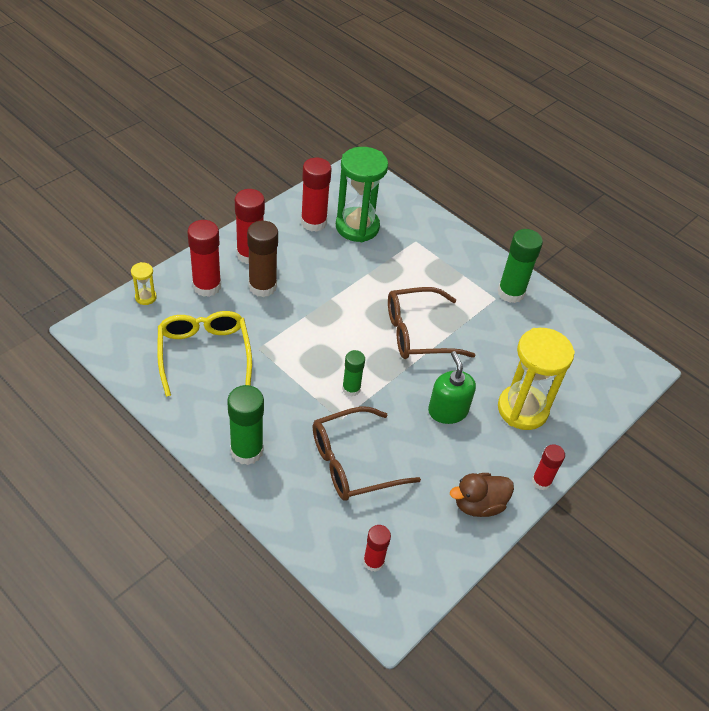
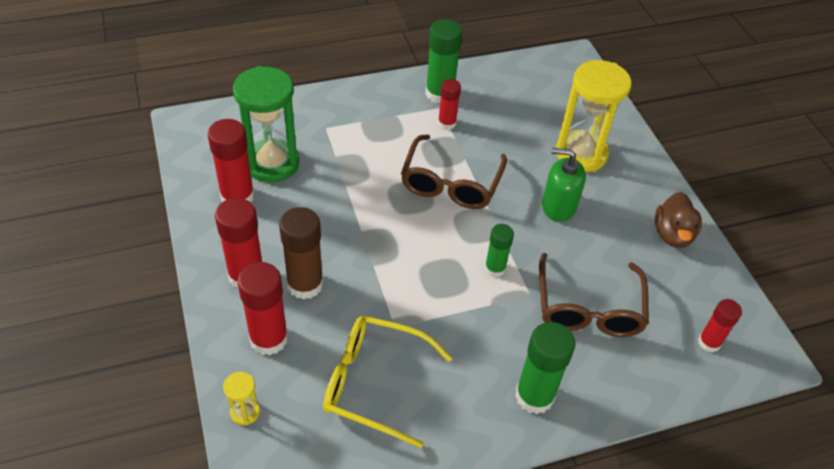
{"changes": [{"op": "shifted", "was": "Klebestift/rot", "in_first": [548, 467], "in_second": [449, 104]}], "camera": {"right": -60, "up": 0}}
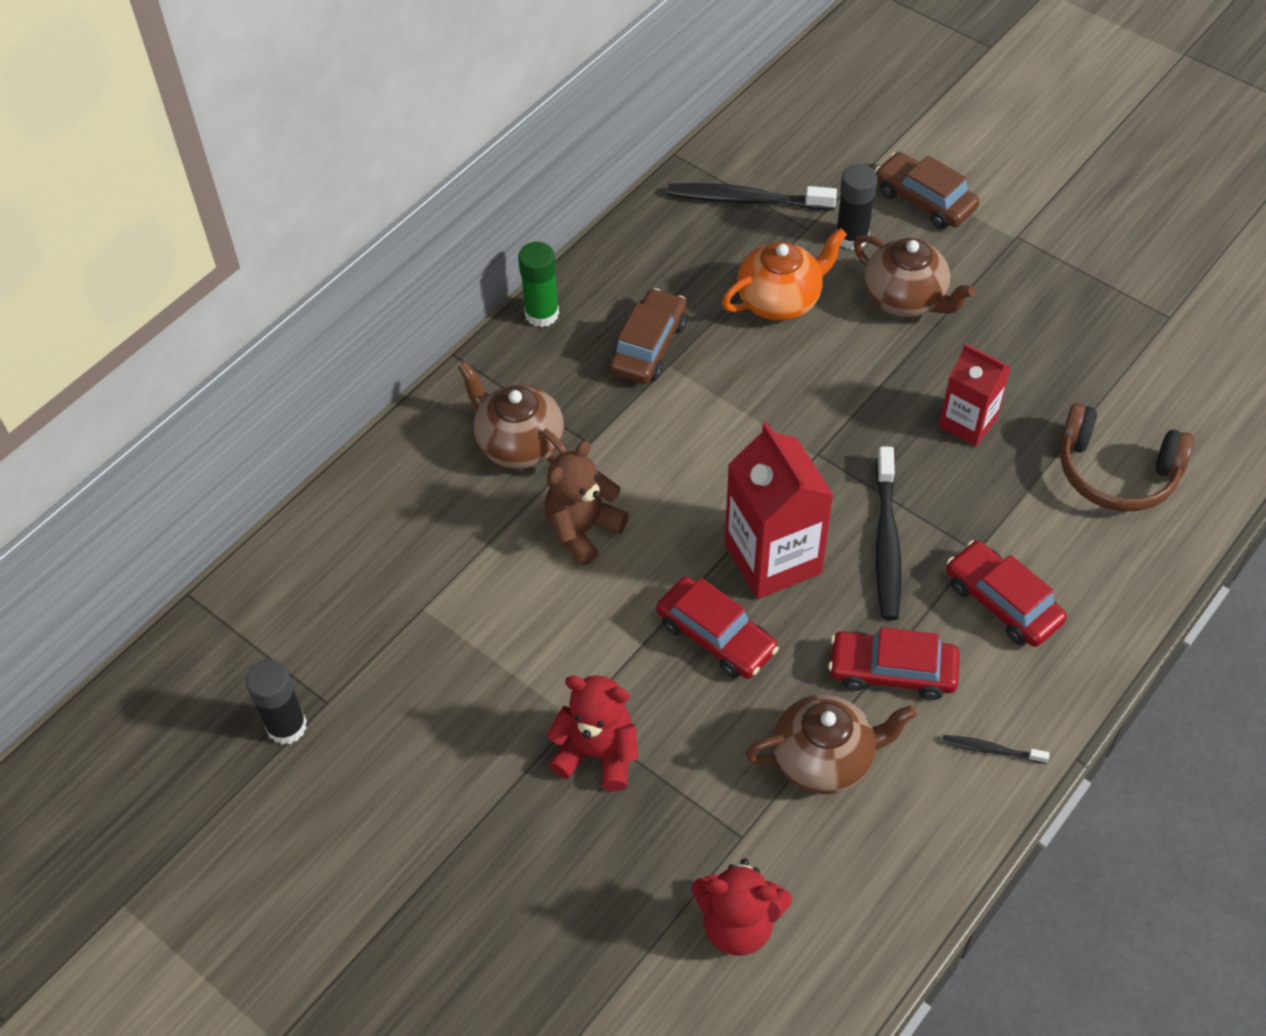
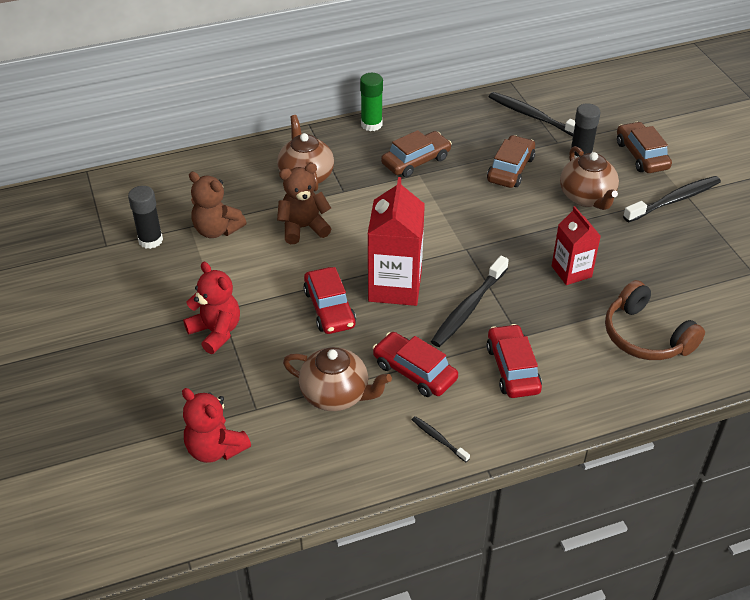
{"changes": [{"op": "shifted", "was": "Klebestift/schwarz", "in_first": [276, 702], "in_second": [145, 217]}, {"op": "swapped", "was": "Teekanne/orange", "now": "Auto/braun", "in_first": [784, 274], "in_second": [511, 161]}, {"op": "new", "now": "Teddybär/braun", "in_second": [218, 205]}, {"op": "new", "now": "Zahnbürste/schwarz", "in_second": [672, 199]}], "camera": {"right": 30, "up": -10}}
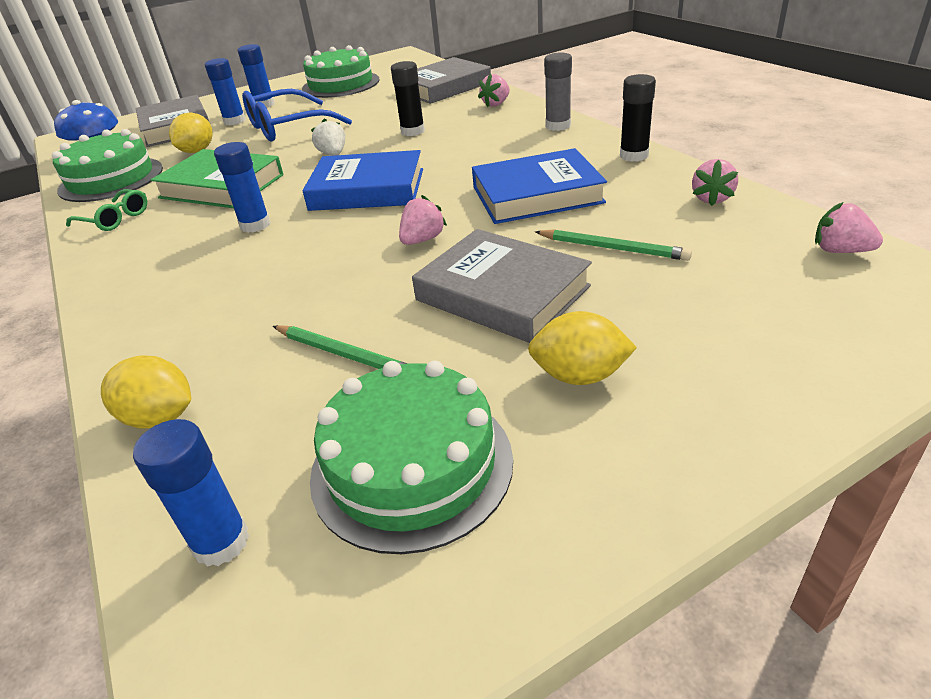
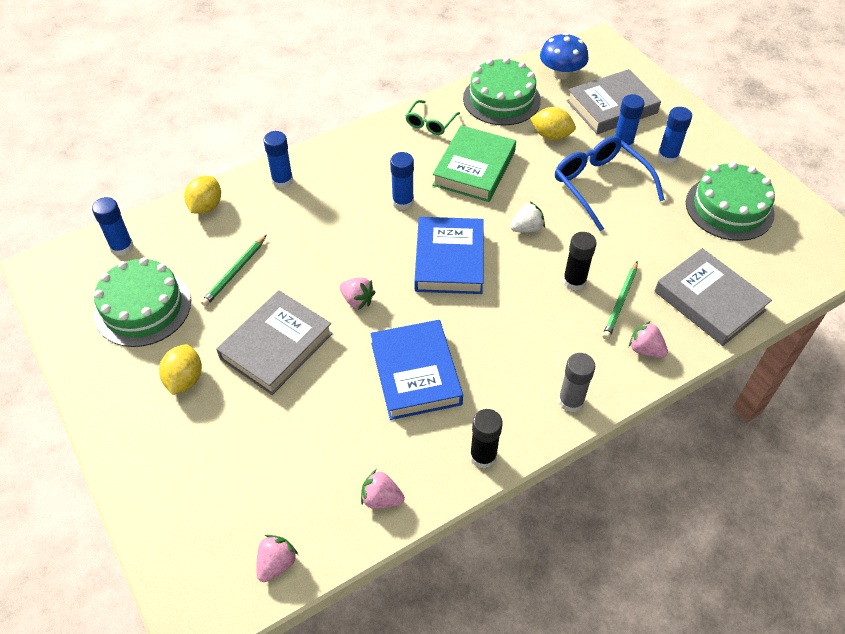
{"changes": [{"op": "shifted", "was": "Bleistift/grün", "in_first": [613, 245], "in_second": [620, 300]}, {"op": "new", "now": "Klebestift/blau", "in_second": [278, 160]}], "camera": {"right": 85, "up": 15}}
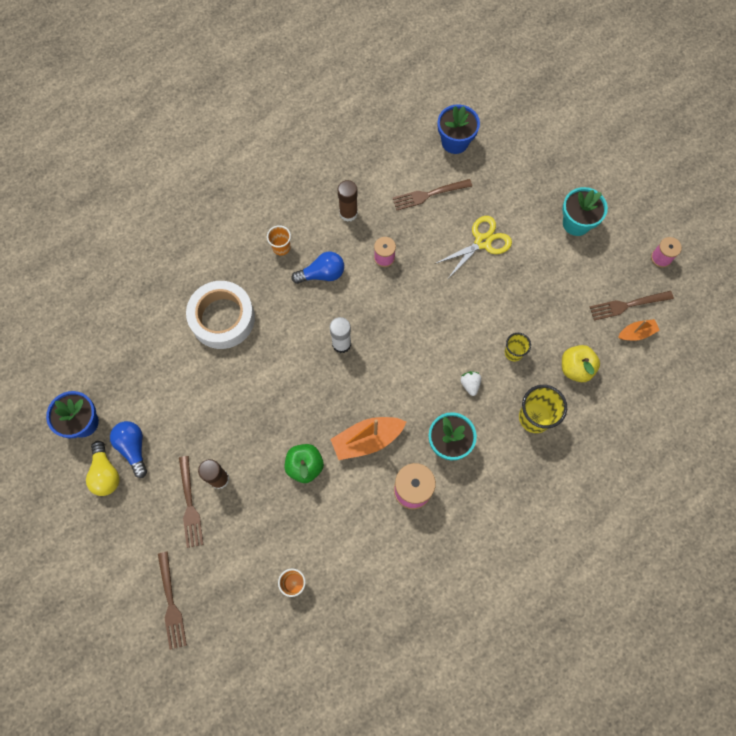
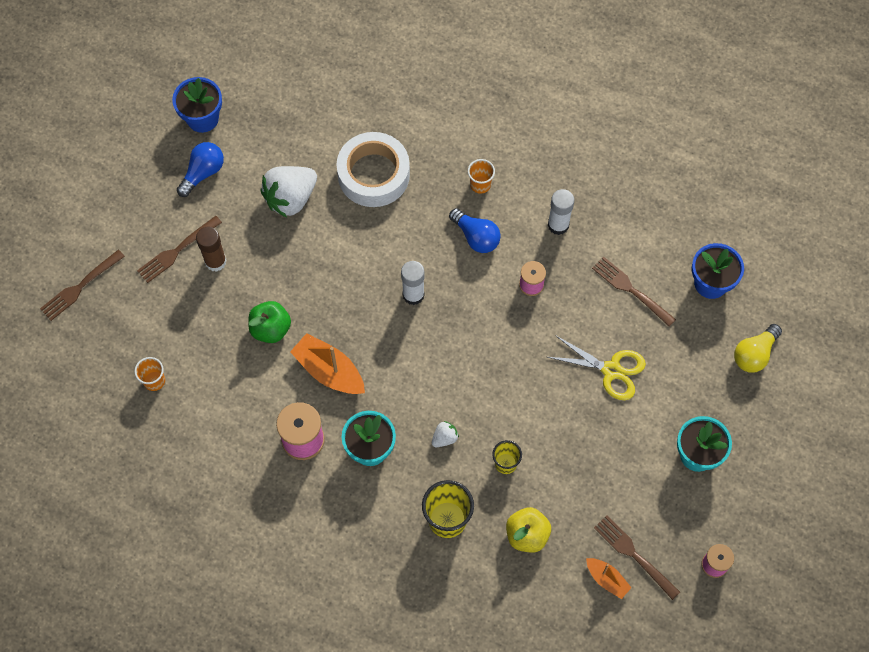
{"changes": [{"op": "shifted", "was": "Glühbirne/gelb", "in_first": [103, 468], "in_second": [758, 348]}, {"op": "repainted", "was": "Klebestift/braun", "now": "Klebestift/weiß", "in_first": [347, 201], "in_second": [561, 212]}, {"op": "new", "now": "Erdbeere/weiß", "in_second": [288, 192]}], "camera": {"right": 60, "up": -5}}
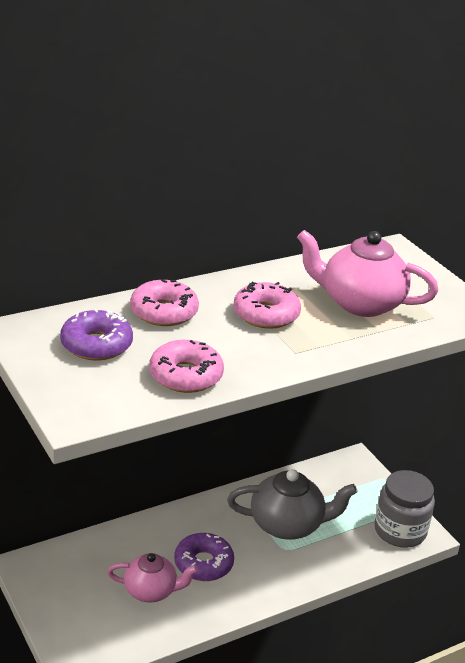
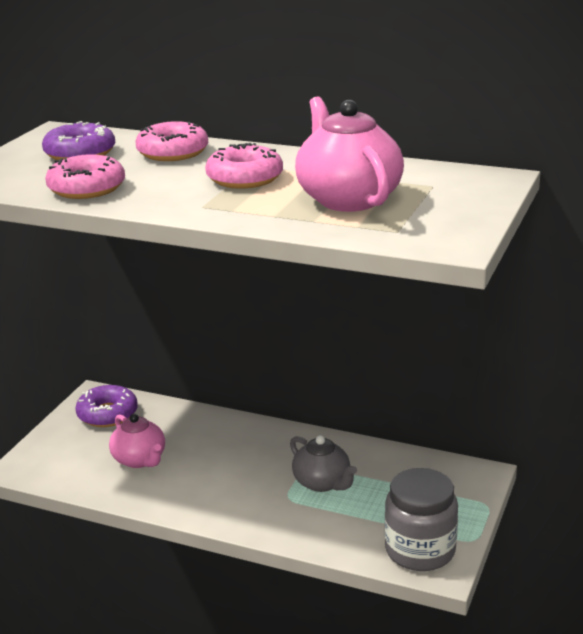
{"changes": [{"op": "shifted", "was": "Donut/lila", "in_first": [204, 557], "in_second": [106, 406]}, {"op": "scaled", "was": "Teekanne/grau", "in_first": [292, 504], "in_second": [323, 463], "ratio": 0.65}], "camera": {"right": 55, "up": -5}}
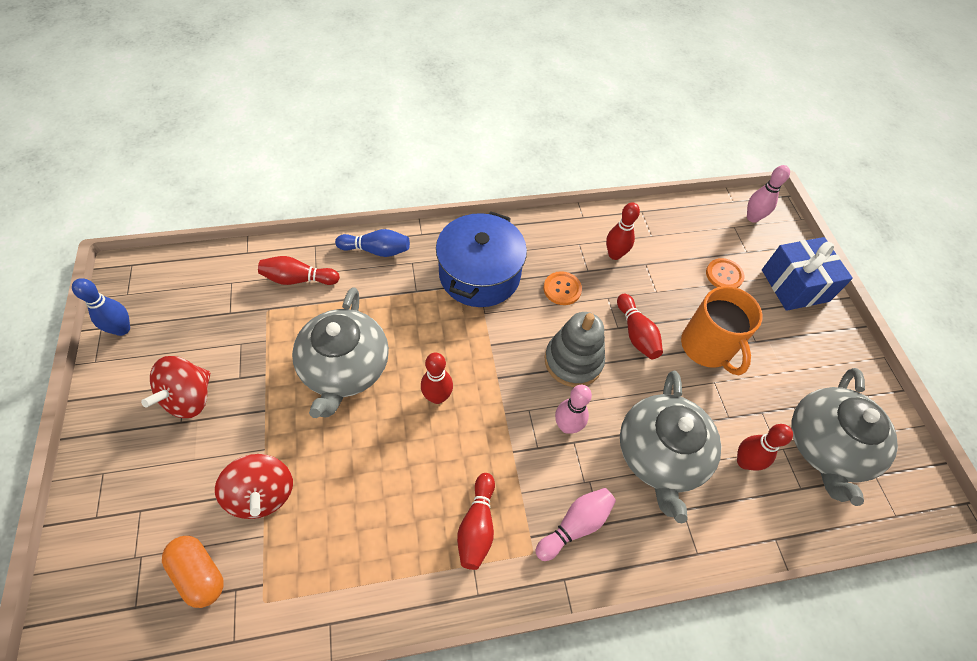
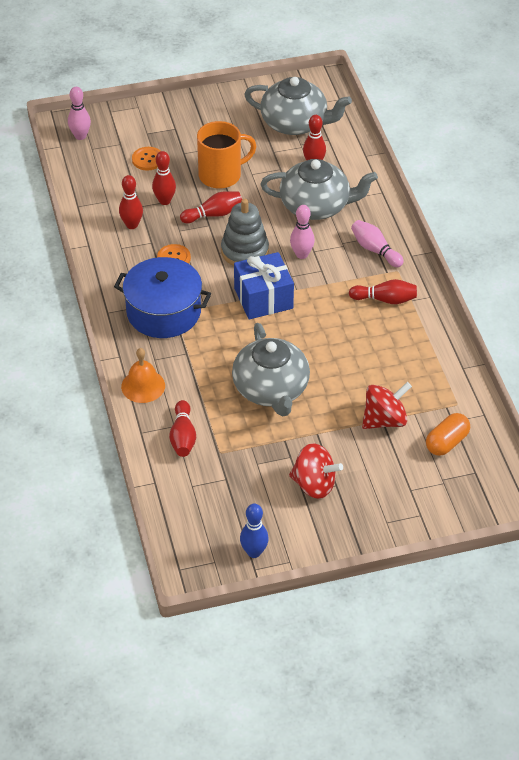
{"changes": [{"op": "rotated", "was": "Teekanne/grau", "in_first": [340, 352], "in_second": [271, 369], "clockwise": 75}, {"op": "swapped", "was": "Bowlingkegel/blau", "now": "Glocke/orange", "in_first": [372, 243], "in_second": [143, 375]}, {"op": "shifted", "was": "Bowlingkegel/rot", "in_first": [437, 378], "in_second": [164, 178]}, {"op": "shifted", "was": "Geschenk/blau", "in_first": [807, 274], "in_second": [264, 285]}], "camera": {"right": -90, "up": -10}}
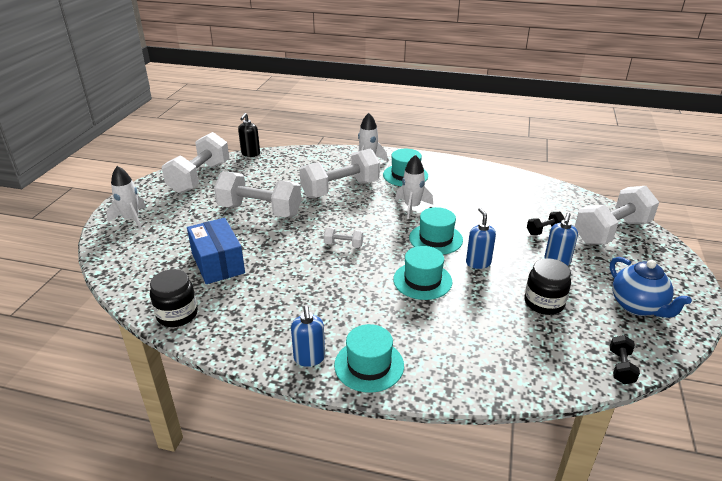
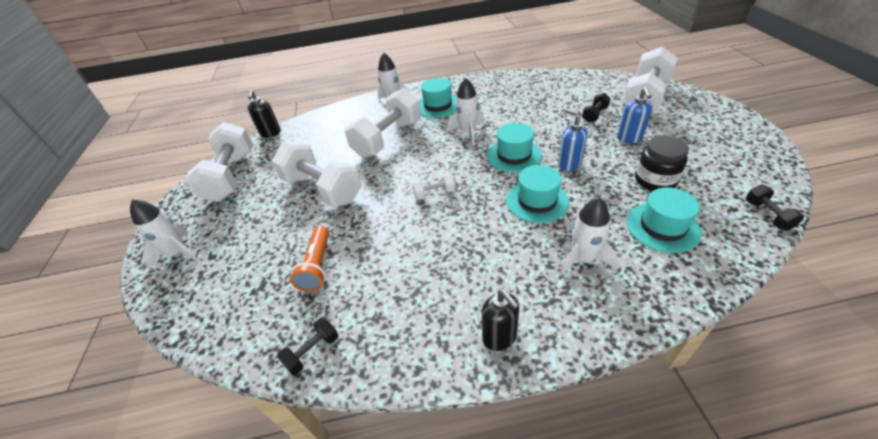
{"changes": [{"op": "swapped", "was": "Einmachglas/schwarz", "now": "Hantel/schwarz", "in_first": [174, 298], "in_second": [307, 346]}, {"op": "swapped", "was": "Schachtel/blau", "now": "Taschenlampe/orange", "in_first": [216, 251], "in_second": [309, 259]}, {"op": "rotated", "was": "Hantel/weiß", "in_first": [257, 194], "in_second": [317, 174], "clockwise": 45}, {"op": "repainted", "was": "Seifenspender/blau", "now": "Seifenspender/schwarz", "in_first": [308, 336], "in_second": [500, 320]}, {"op": "shifted", "was": "Hut/türkis", "in_first": [369, 358], "in_second": [664, 220]}, {"op": "gone", "was": "Teekanne/blau", "in_first": [651, 287]}, {"op": "new", "now": "Rakete/weiß", "in_second": [588, 236]}], "camera": {"right": -20, "up": 10}}
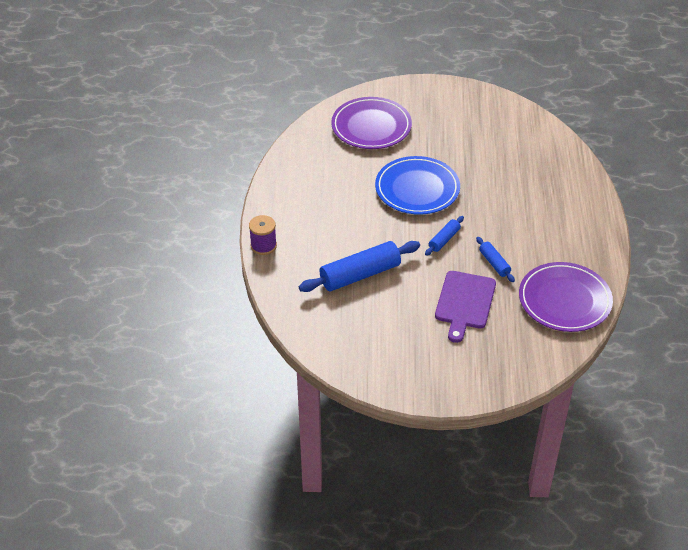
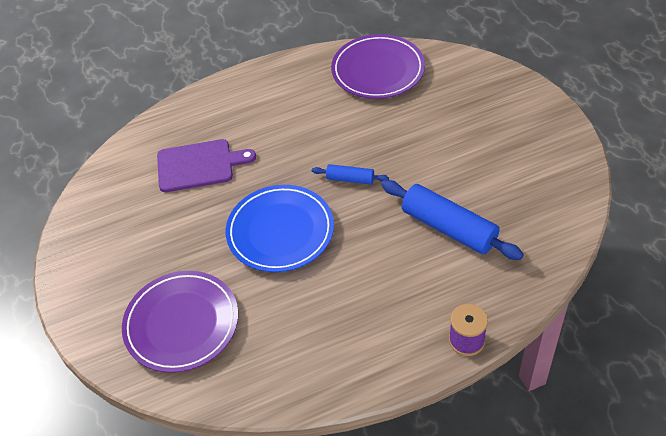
{"changes": [{"op": "shifted", "was": "Schneidebrett/lila", "in_first": [465, 307], "in_second": [206, 165]}, {"op": "gone", "was": "Nudelholz/blau", "in_first": [495, 259]}], "camera": {"right": -110, "up": 5}}
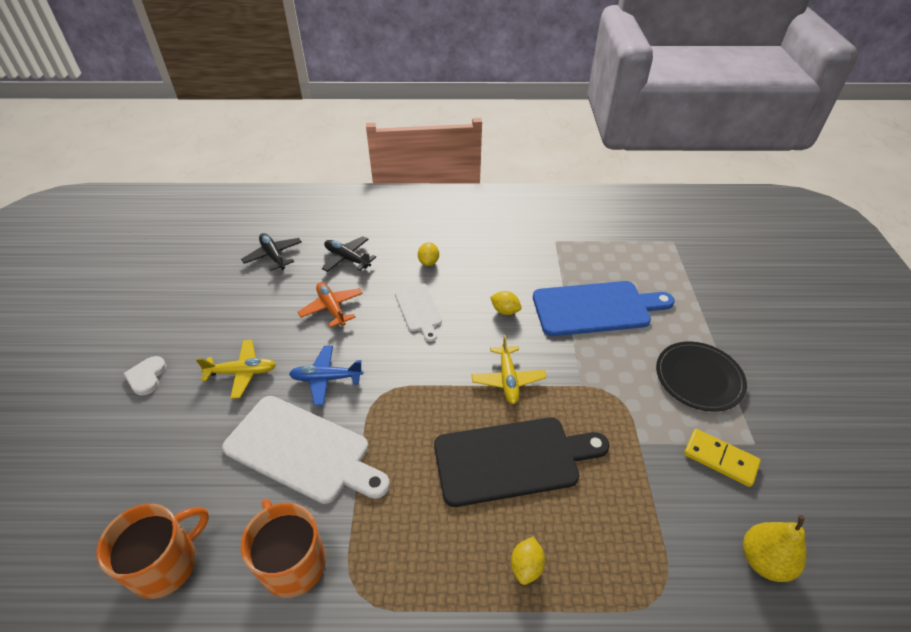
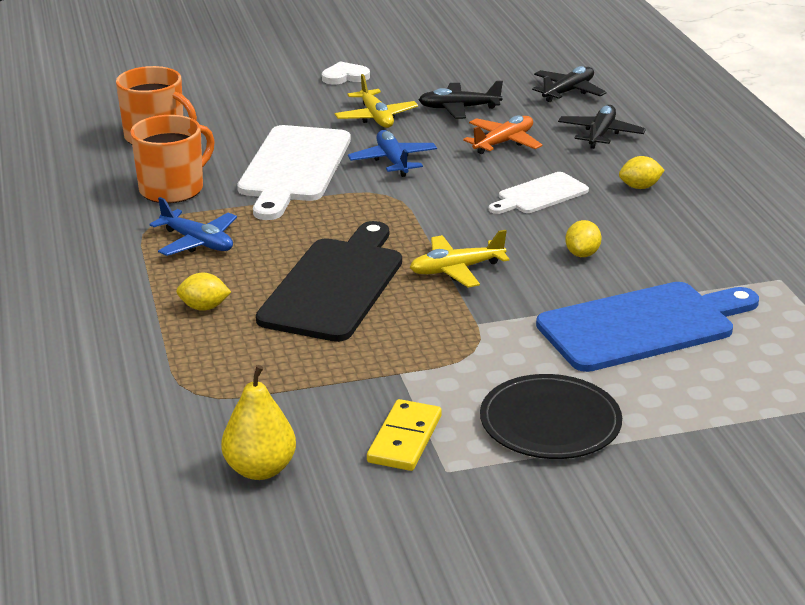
{"changes": [{"op": "rotated", "was": "Schneidebrett/schwarz", "in_first": [522, 462], "in_second": [329, 281], "clockwise": -135}, {"op": "rotated", "was": "Schneidebrett/blau", "in_first": [604, 308], "in_second": [647, 327], "clockwise": -90}, {"op": "new", "now": "Flugzeug/blau", "in_second": [193, 226]}, {"op": "new", "now": "Flugzeug/schwarz", "in_second": [461, 99]}], "camera": {"right": 75, "up": -15}}
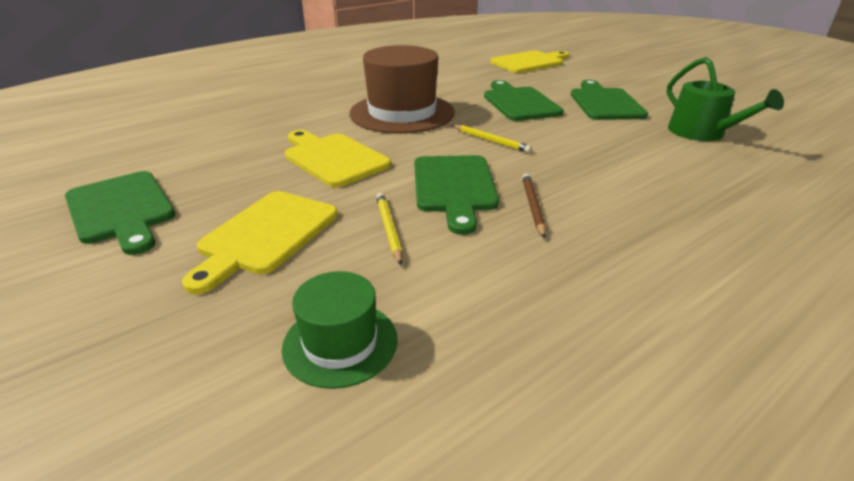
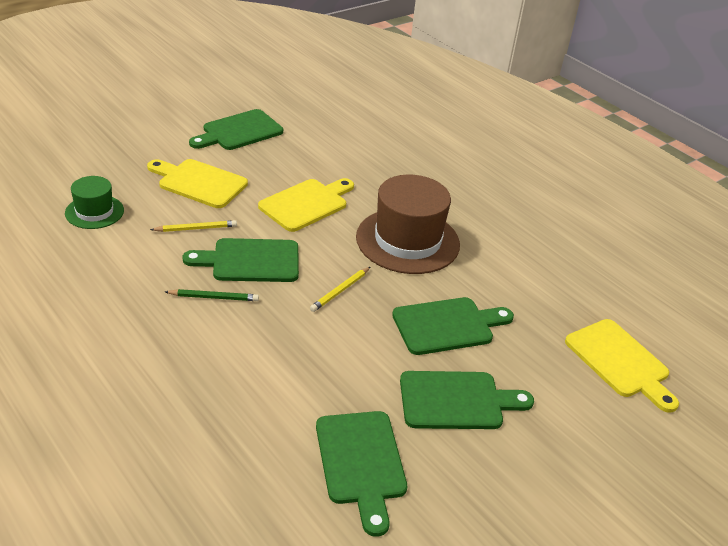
{"changes": [{"op": "repainted", "was": "Bleistift/braun", "now": "Bleistift/grün", "in_first": [534, 206], "in_second": [212, 295]}, {"op": "swapped", "was": "Gießkanne/grün", "now": "Schneidebrett/grün", "in_first": [725, 99], "in_second": [361, 474]}], "camera": {"right": 85, "up": 5}}
